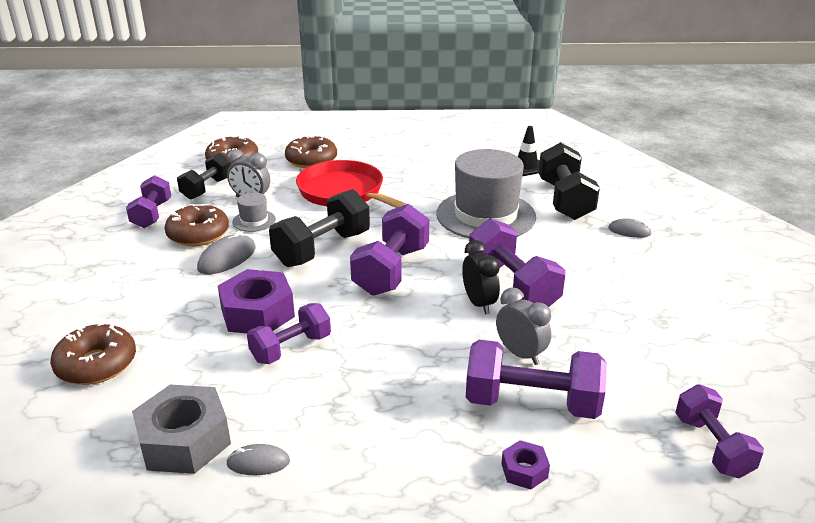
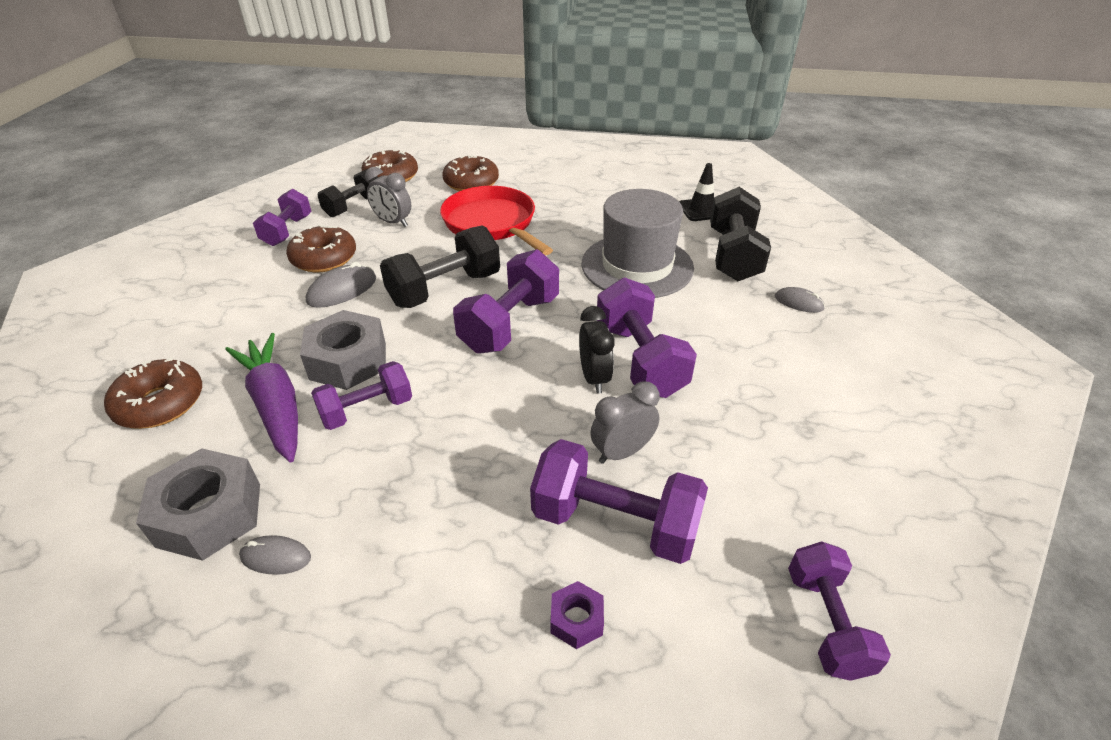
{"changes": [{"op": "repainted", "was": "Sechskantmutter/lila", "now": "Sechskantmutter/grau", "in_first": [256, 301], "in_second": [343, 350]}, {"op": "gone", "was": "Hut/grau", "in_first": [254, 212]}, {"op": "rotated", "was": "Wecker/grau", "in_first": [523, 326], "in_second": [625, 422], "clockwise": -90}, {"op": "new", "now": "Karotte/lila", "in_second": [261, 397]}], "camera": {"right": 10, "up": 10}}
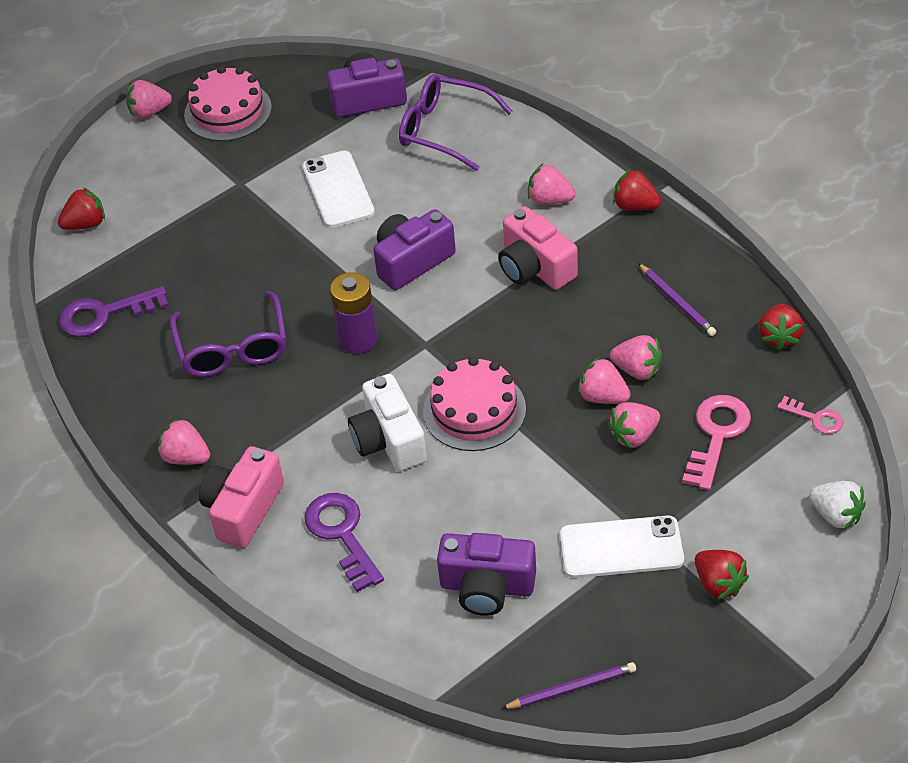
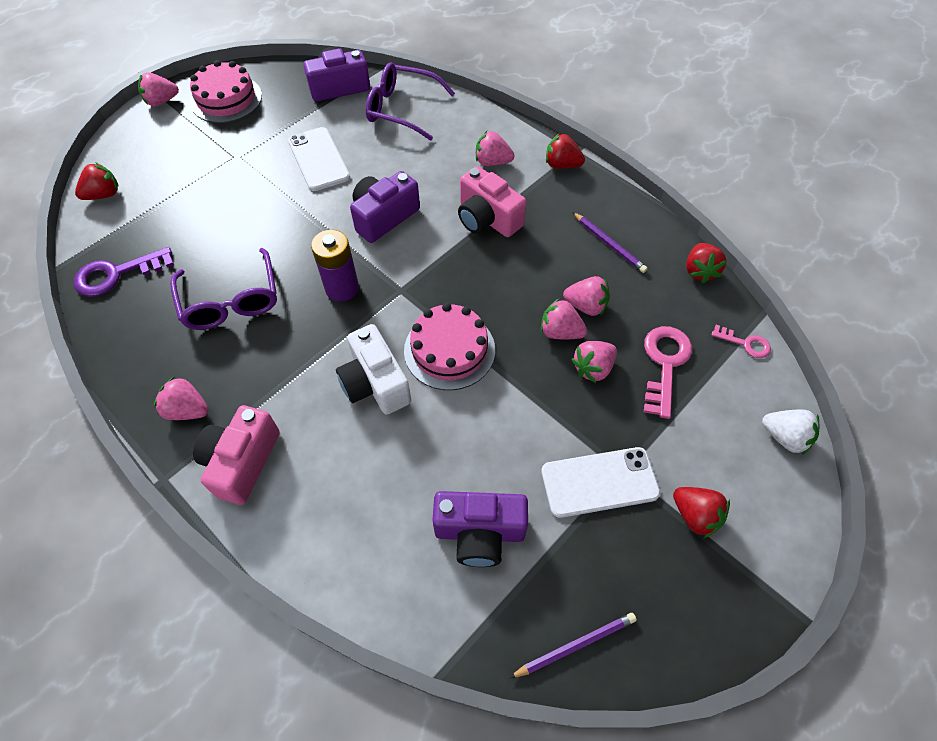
{"changes": [{"op": "gone", "was": "Schlüssel/lila", "in_first": [344, 542]}], "camera": {"right": -10, "up": 10}}
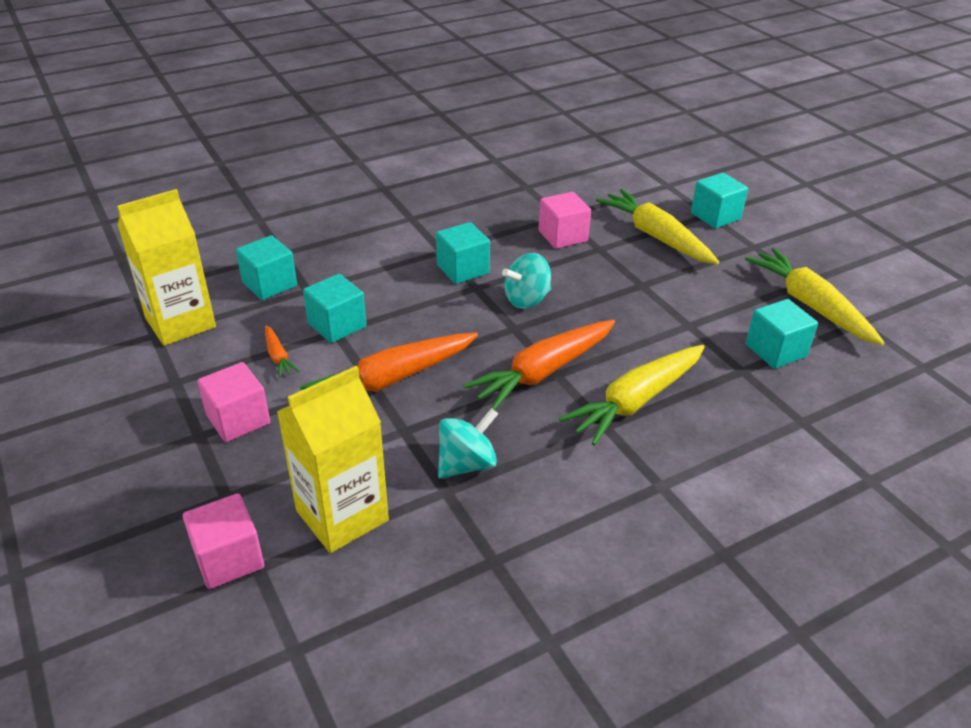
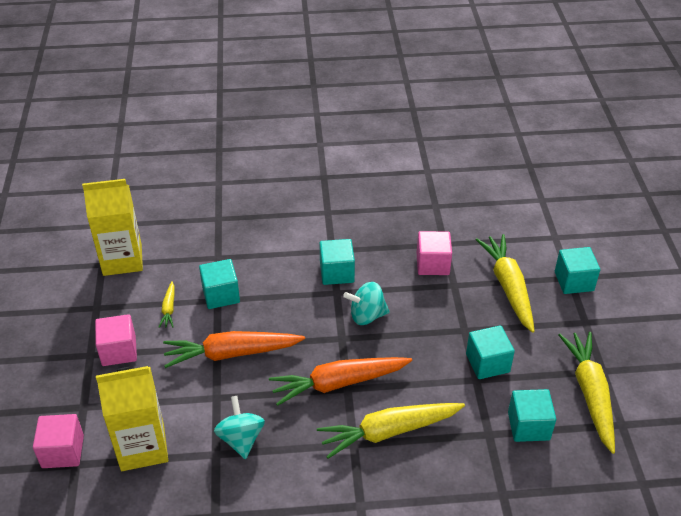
{"changes": [{"op": "shifted", "was": "Kubus/türkis", "in_first": [266, 267], "in_second": [490, 352]}, {"op": "repainted", "was": "Karotte/orange", "now": "Karotte/gelb", "in_first": [282, 351], "in_second": [167, 304]}, {"op": "rotated", "was": "Kreisel/türkis", "in_first": [468, 443], "in_second": [239, 427], "clockwise": -90}], "camera": {"right": 25, "up": 5}}
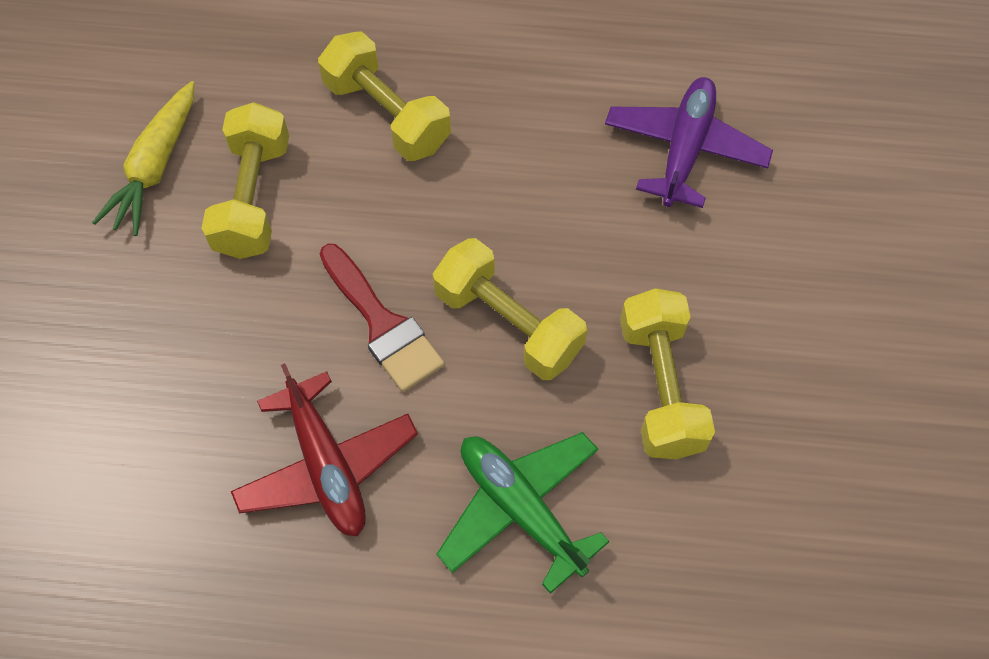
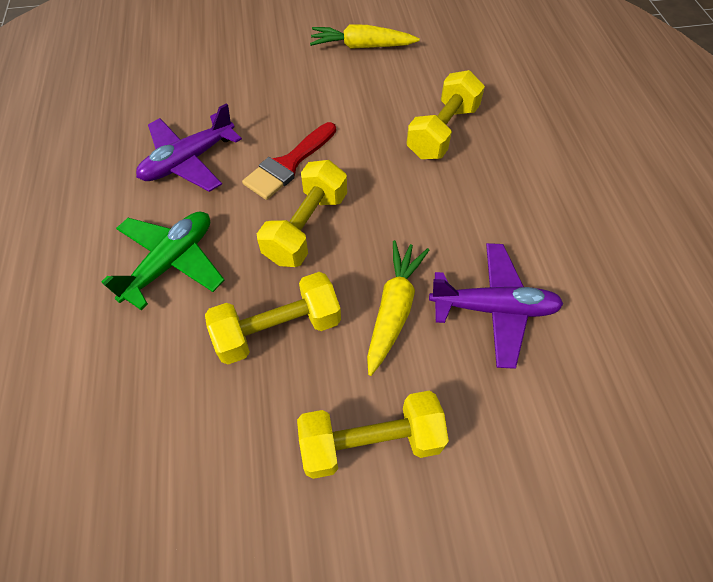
{"changes": [{"op": "shifted", "was": "Hantel/gelb", "in_first": [245, 180], "in_second": [373, 435]}, {"op": "repainted", "was": "Flugzeug/rot", "now": "Flugzeug/lila", "in_first": [324, 449], "in_second": [189, 147]}, {"op": "new", "now": "Karotte/gelb", "in_second": [398, 308]}], "camera": {"right": 75, "up": -5}}
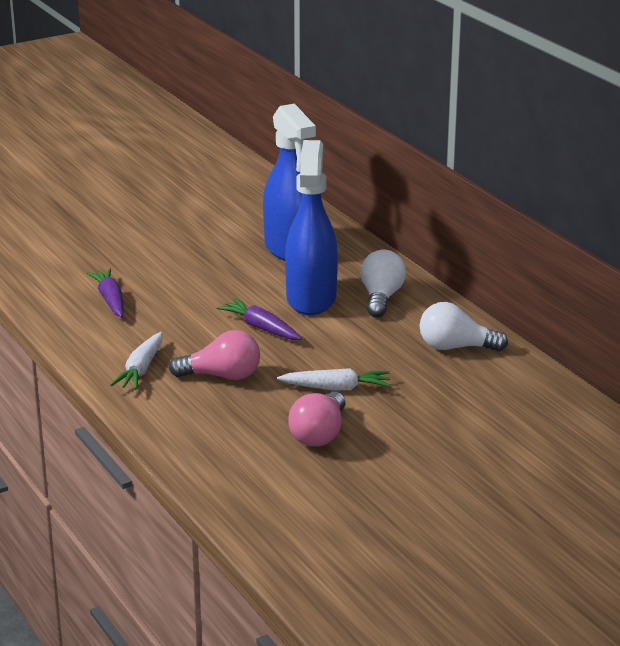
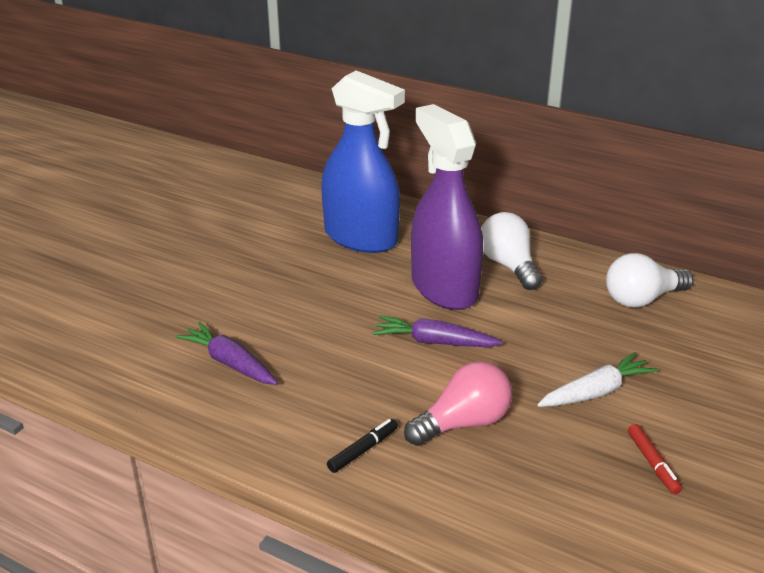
{"changes": [{"op": "swapped", "was": "Karotte/weiß", "now": "Filzstift/schwarz", "in_first": [136, 360], "in_second": [362, 446]}, {"op": "repainted", "was": "Sprühflasche/blau", "now": "Sprühflasche/lila", "in_first": [311, 227], "in_second": [447, 207]}, {"op": "swapped", "was": "Glühbirne/rosa", "now": "Filzstift/rot", "in_first": [316, 419], "in_second": [655, 459]}], "camera": {"right": -30, "up": 5}}
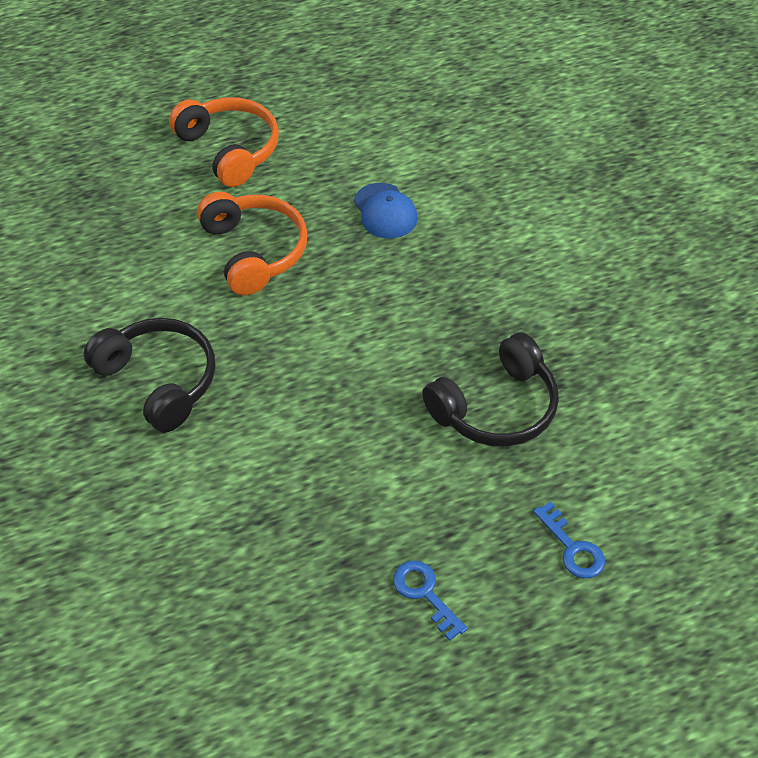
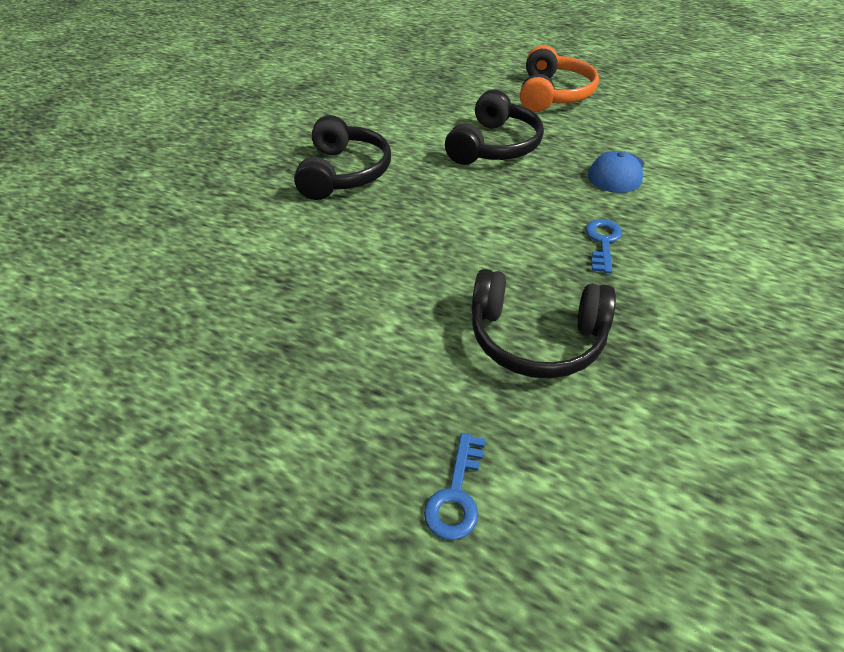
{"changes": [{"op": "repainted", "was": "Kopfhörer/orange", "now": "Kopfhörer/schwarz", "in_first": [252, 243], "in_second": [494, 127]}, {"op": "shifted", "was": "Schlüssel/blau", "in_first": [430, 601], "in_second": [604, 246]}], "camera": {"right": 50, "up": -5}}
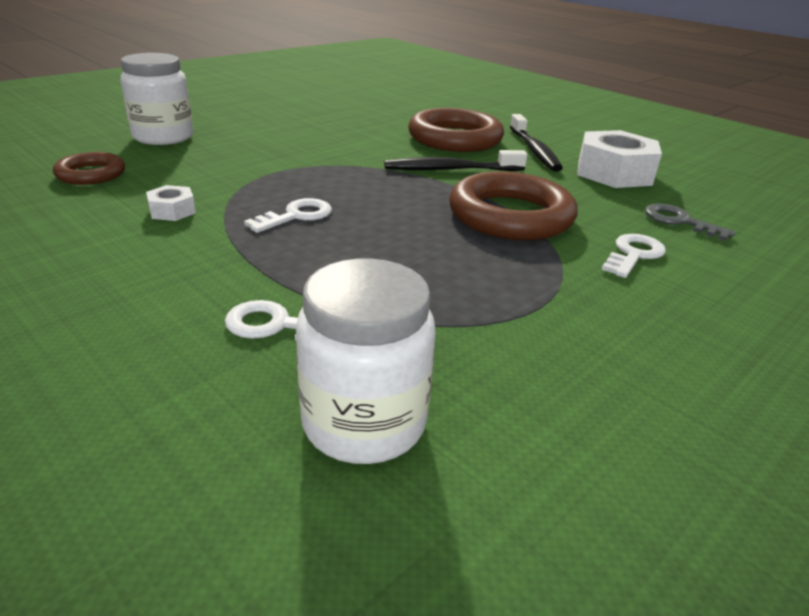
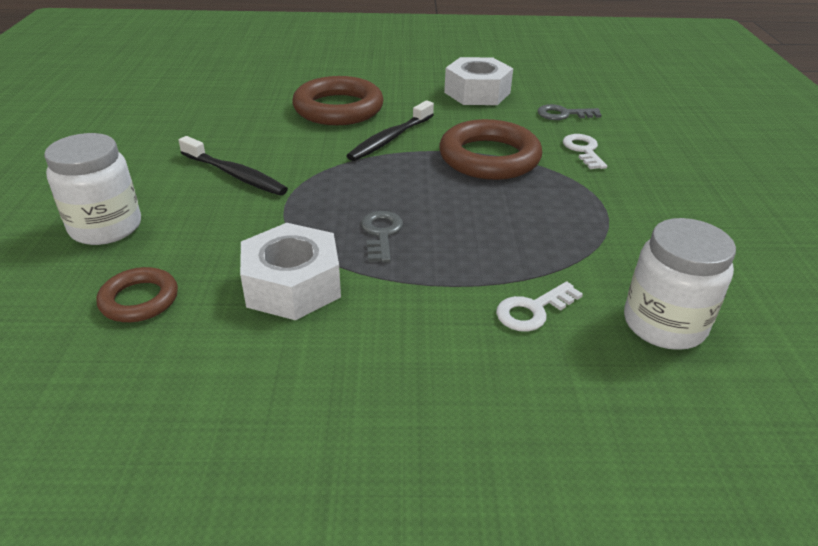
{"changes": [{"op": "scaled", "was": "Sechskantmutter/weiß", "in_first": [171, 203], "in_second": [290, 271], "ratio": 2.17}, {"op": "repainted", "was": "Schlüssel/weiß", "now": "Schlüssel/grau", "in_first": [288, 215], "in_second": [382, 237]}, {"op": "shifted", "was": "Zahnbürste/schwarz", "in_first": [536, 143], "in_second": [233, 166]}], "camera": {"right": -45, "up": 5}}
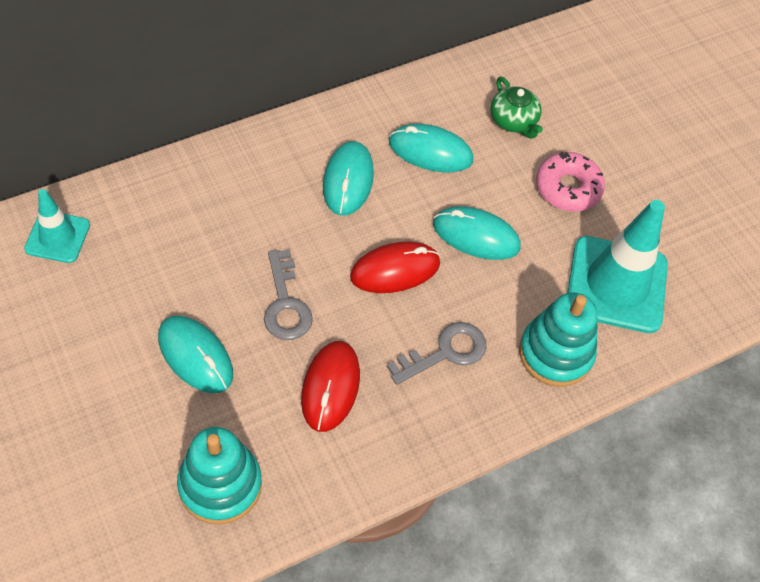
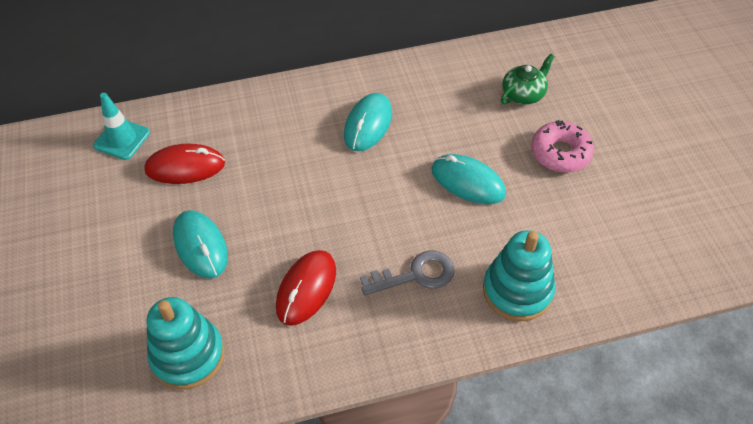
{"changes": [{"op": "gone", "was": "Schlüssel/grau", "in_first": [288, 294]}, {"op": "shifted", "was": "Computermaus/rot", "in_first": [395, 267], "in_second": [184, 164]}, {"op": "gone", "was": "Computermaus/türkis", "in_first": [431, 148]}, {"op": "rotated", "was": "Teekanne/grün", "in_first": [516, 107], "in_second": [528, 79], "clockwise": -120}, {"op": "gone", "was": "Leitkegel/türkis", "in_first": [618, 266]}], "camera": {"right": 20, "up": -5}}
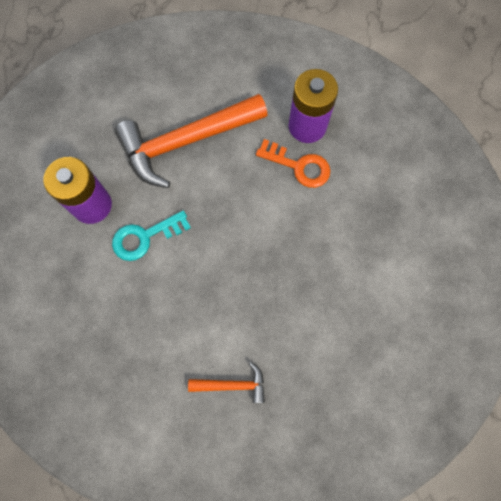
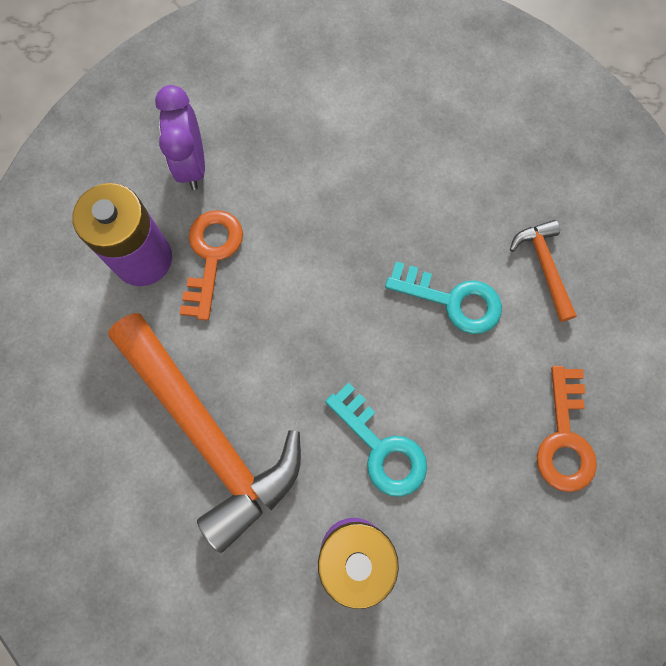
{"changes": [{"op": "new", "now": "Wecker/lila", "in_second": [180, 137]}, {"op": "new", "now": "Schlüssel/türkis", "in_second": [443, 297]}, {"op": "new", "now": "Schlüssel/orange", "in_second": [567, 429]}], "camera": {"right": -105, "up": 0}}
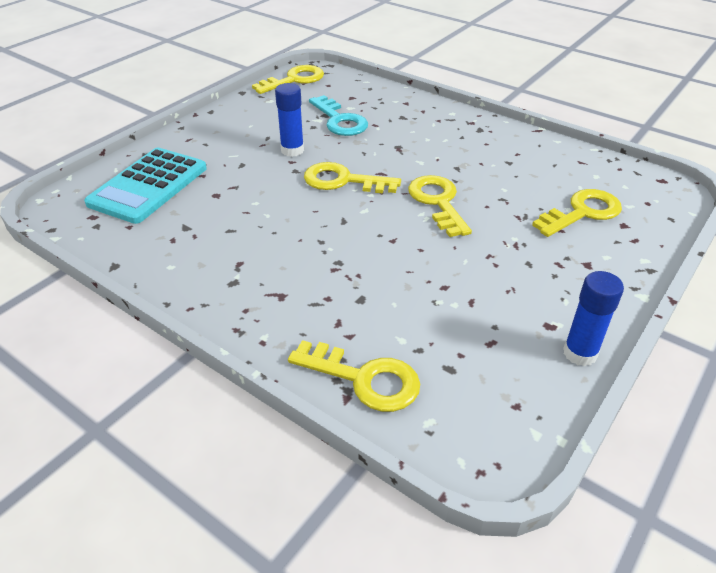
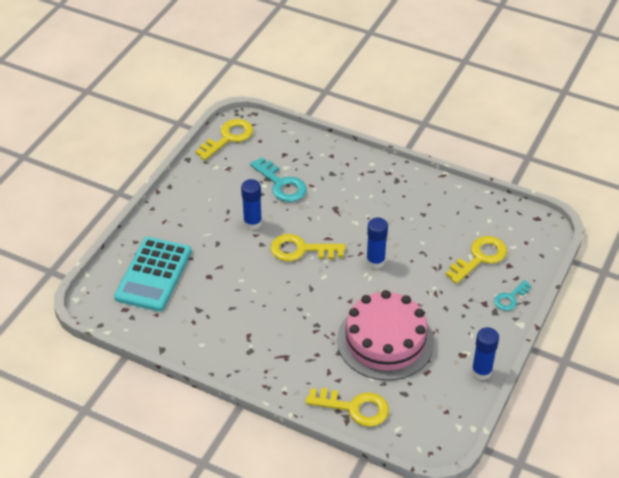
{"changes": [{"op": "swapped", "was": "Schlüssel/gelb", "now": "Klebestift/blau", "in_first": [440, 206], "in_second": [377, 243]}, {"op": "new", "now": "Kuchen/rosa", "in_second": [385, 335]}, {"op": "new", "now": "Schlüssel/türkis", "in_second": [513, 295]}], "camera": {"right": -10, "up": 5}}
